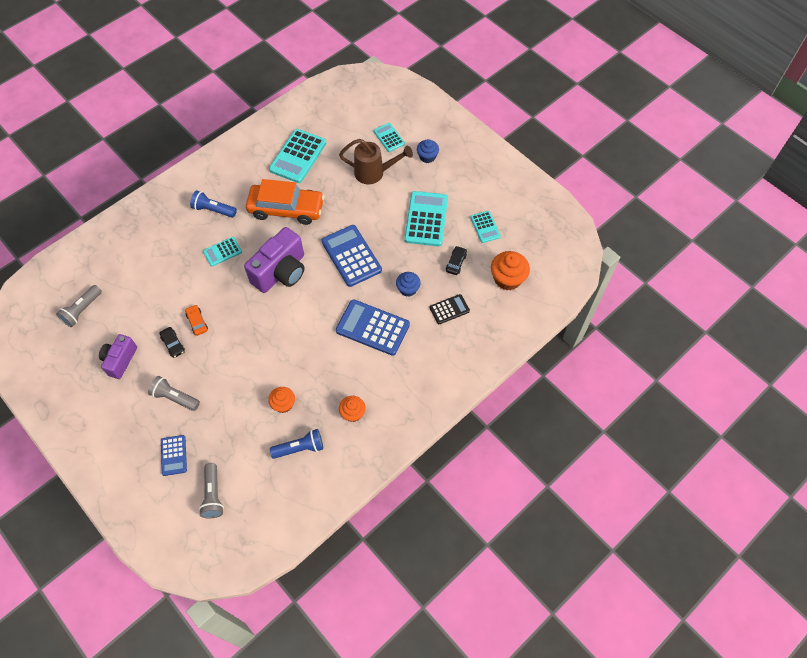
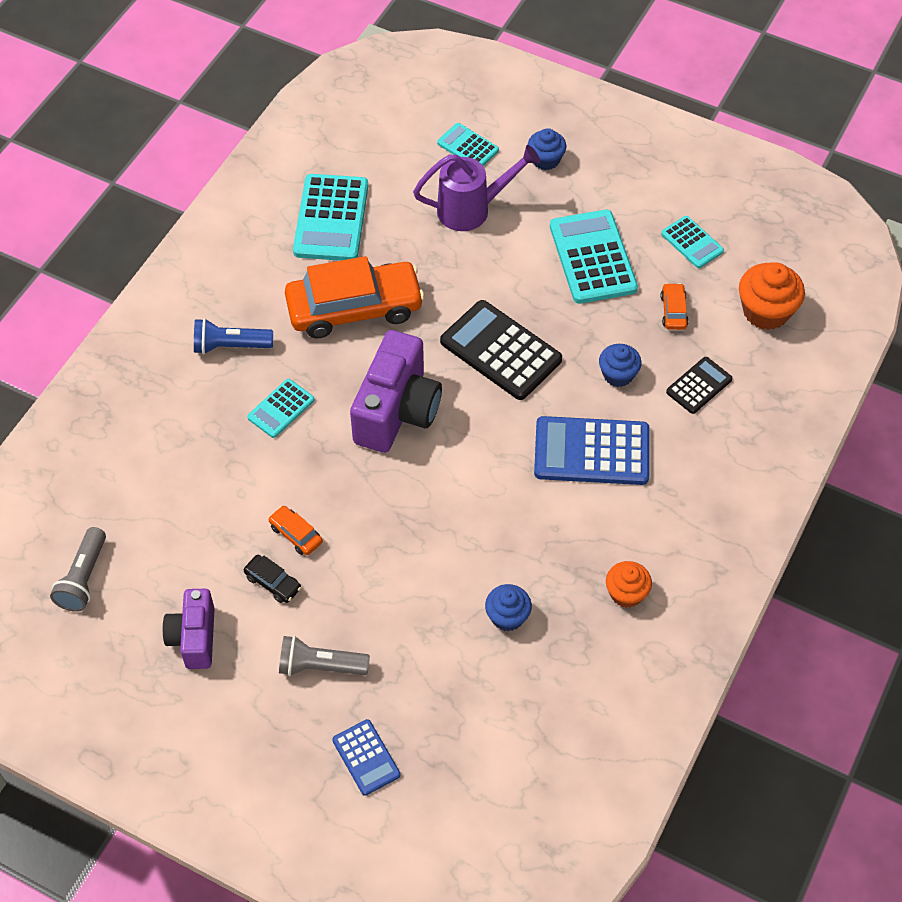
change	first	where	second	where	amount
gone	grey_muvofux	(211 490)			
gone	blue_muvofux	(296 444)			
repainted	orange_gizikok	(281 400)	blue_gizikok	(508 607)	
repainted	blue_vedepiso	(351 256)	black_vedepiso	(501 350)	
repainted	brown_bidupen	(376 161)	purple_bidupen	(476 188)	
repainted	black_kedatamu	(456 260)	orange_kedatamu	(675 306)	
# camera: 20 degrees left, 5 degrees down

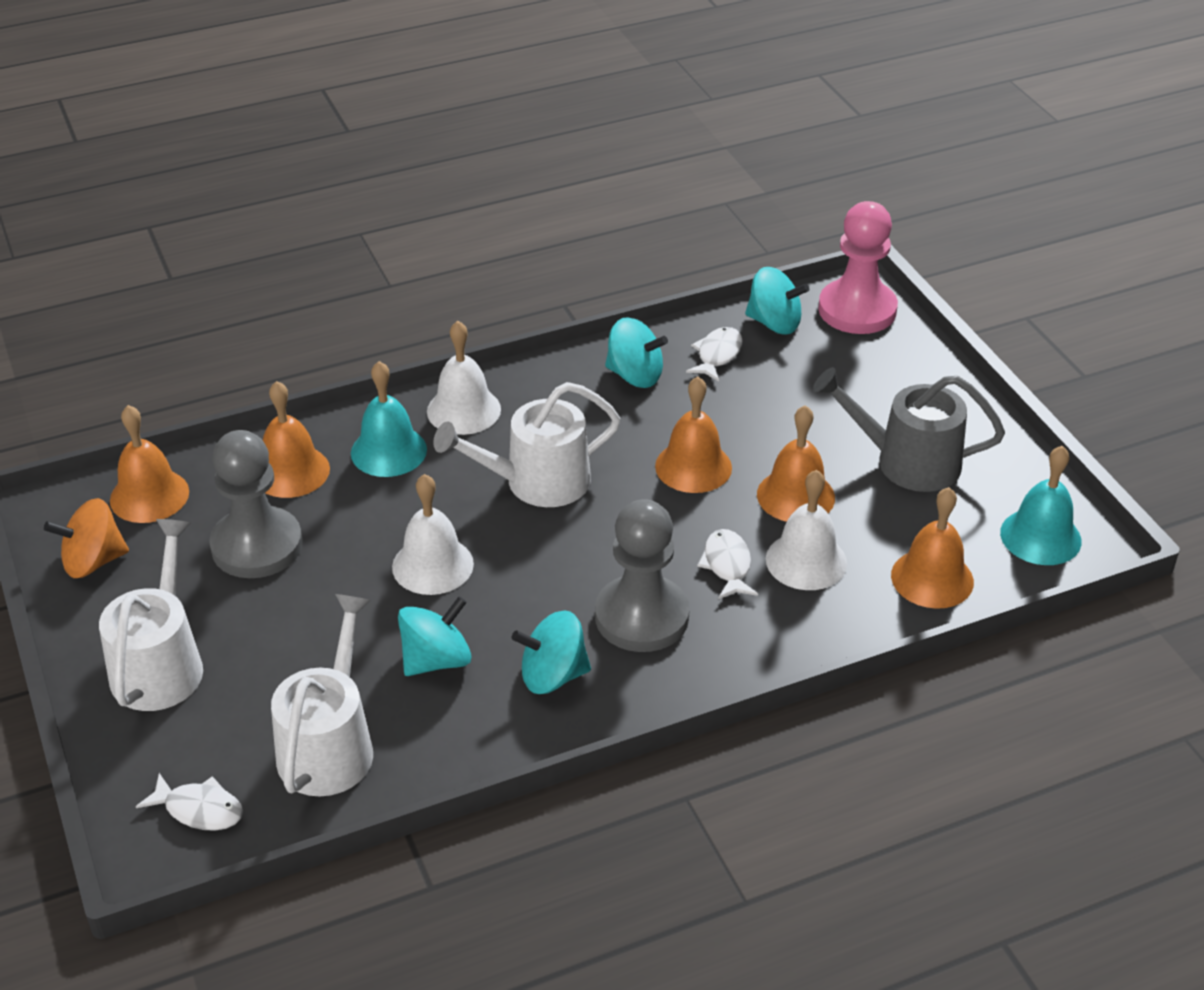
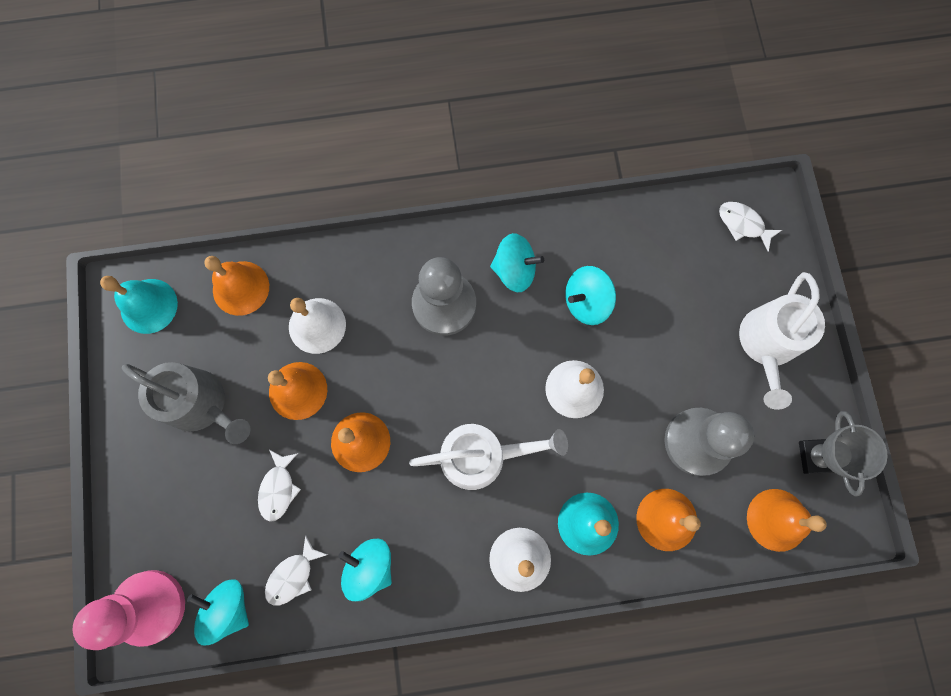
change	first	where	second	where	amount
gone	white_bidupen	(322 695)			
shifted	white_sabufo	(727 564)		(279 486)	
swapped	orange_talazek	(86 538)	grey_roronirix	(843 454)	
# camera: 165 degrees left, 35 degrees up

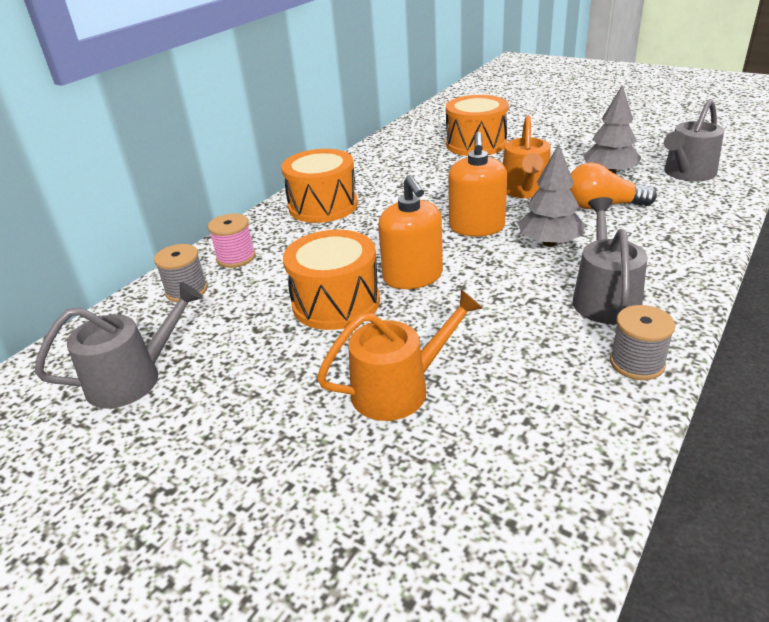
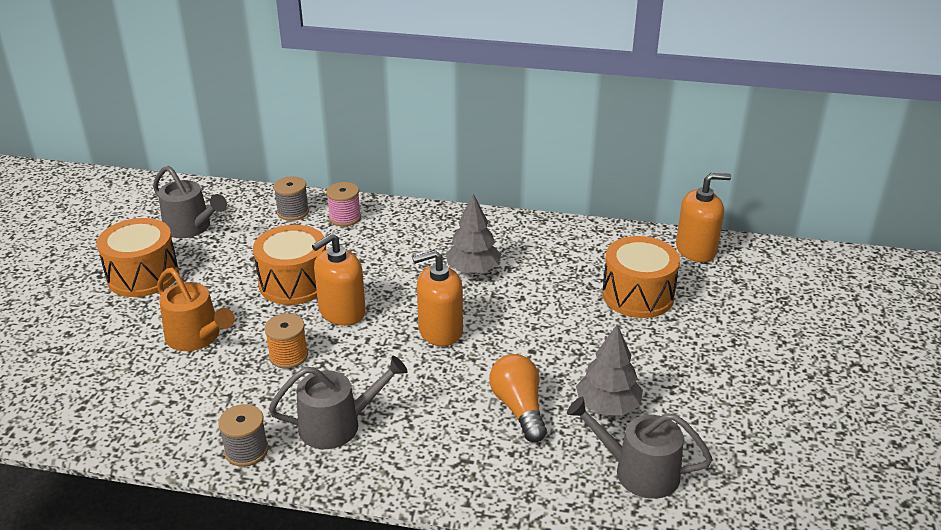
change	first	where	second	where	amount
gone	orange_bidupen	(526 156)			
new			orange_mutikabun	(286 341)	
new			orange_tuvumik	(703 217)	
shifted	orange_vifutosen	(319 186)		(138 257)	
shifted	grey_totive	(551 195)		(473 234)	
# camera: 65 degrees right, 0 degrees up

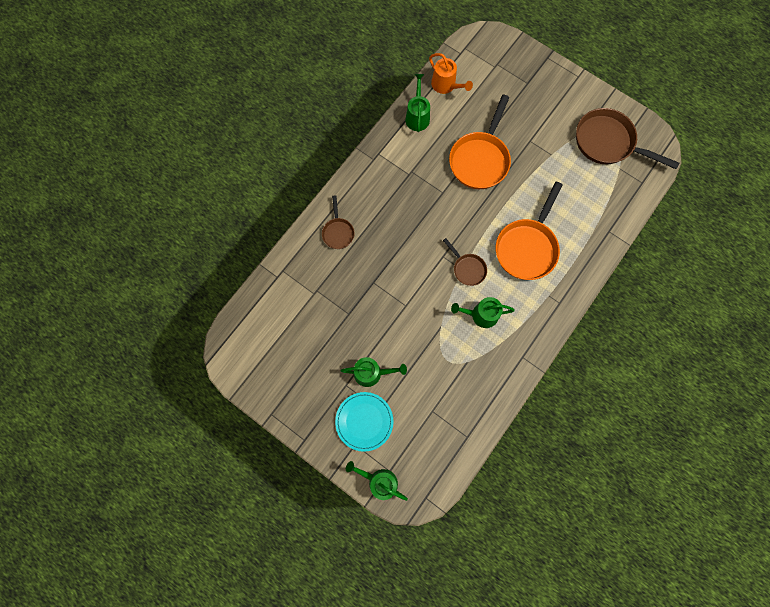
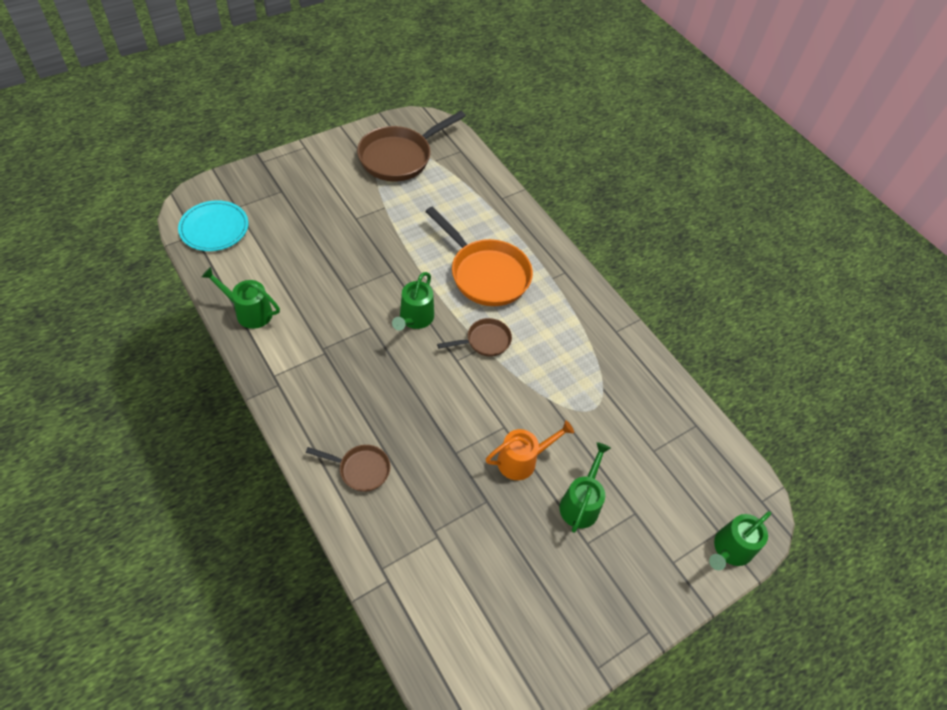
change	first	where	second	where	amount
gone	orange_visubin	(480 142)			
shifted	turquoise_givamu	(364 422)		(213 225)	
shifted	orange_bidupen	(451 73)		(530 450)	
shifted	green_bidupen	(483 312)		(413 301)	
# camera: 75 degrees left, 20 degrees down

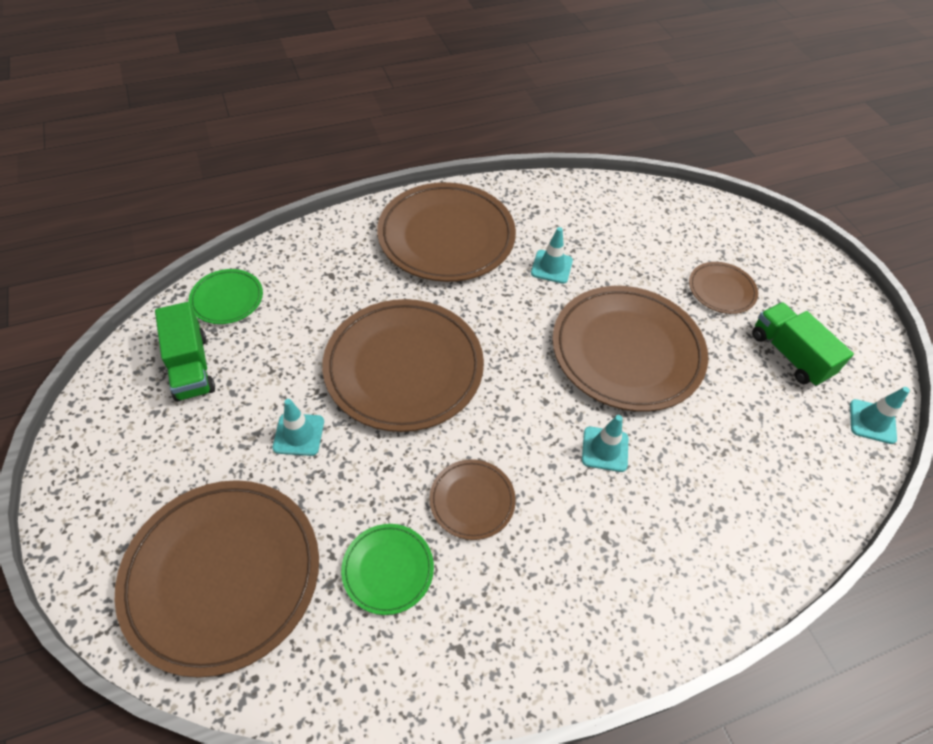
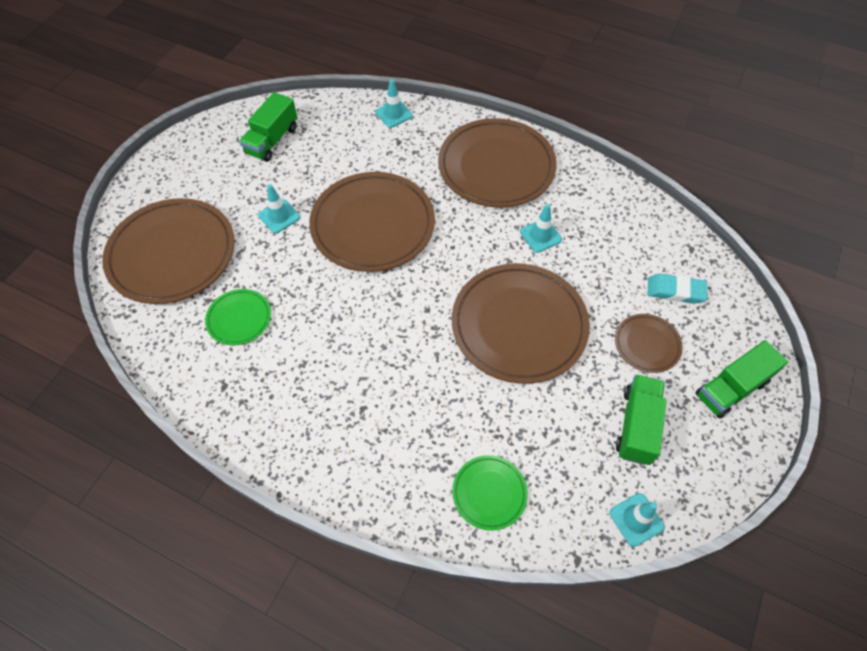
change	first	where	second	where	amount
gone	brown_givamu	(472 499)			
new			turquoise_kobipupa	(677 288)	
new			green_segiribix	(741 379)	
shifted	green_givamu	(226 296)		(490 493)	
shifted	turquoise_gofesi	(605 443)		(394 104)	
# camera: 50 degrees right, 5 degrees up

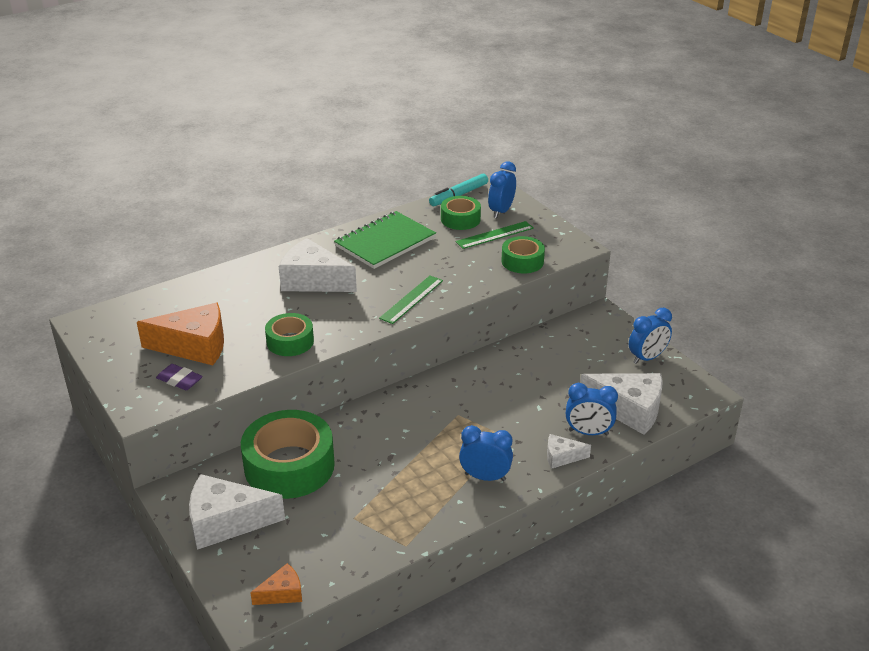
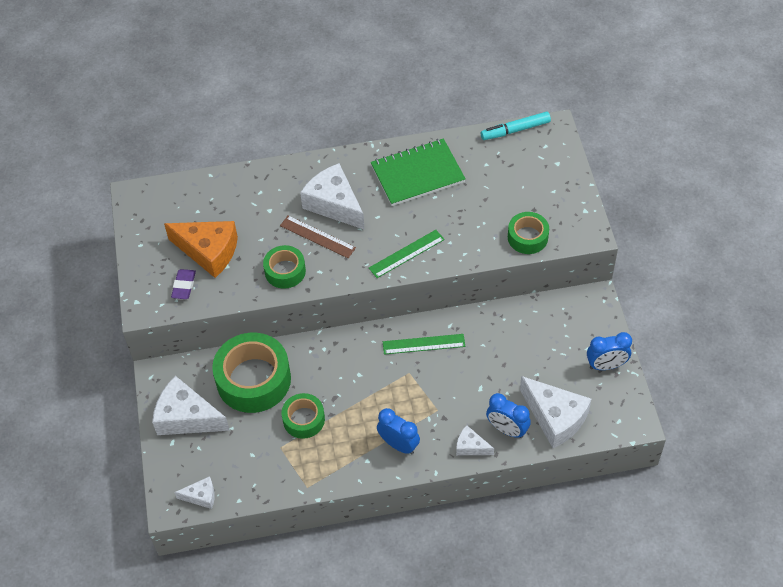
change	first	where	second	where	amount
gone	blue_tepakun	(502 189)			
new			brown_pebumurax	(318 237)	
shifted	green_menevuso	(461 213)		(303 416)	
shifted	green_pebumurax	(495 235)		(424 344)	
repainted	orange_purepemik	(276 584)	white_purepemik	(194 492)	
rotated	purple_kobipupa	(179 377)		(183 284)	45 degrees clockwise
# camera: 25 degrees right, 20 degrees up

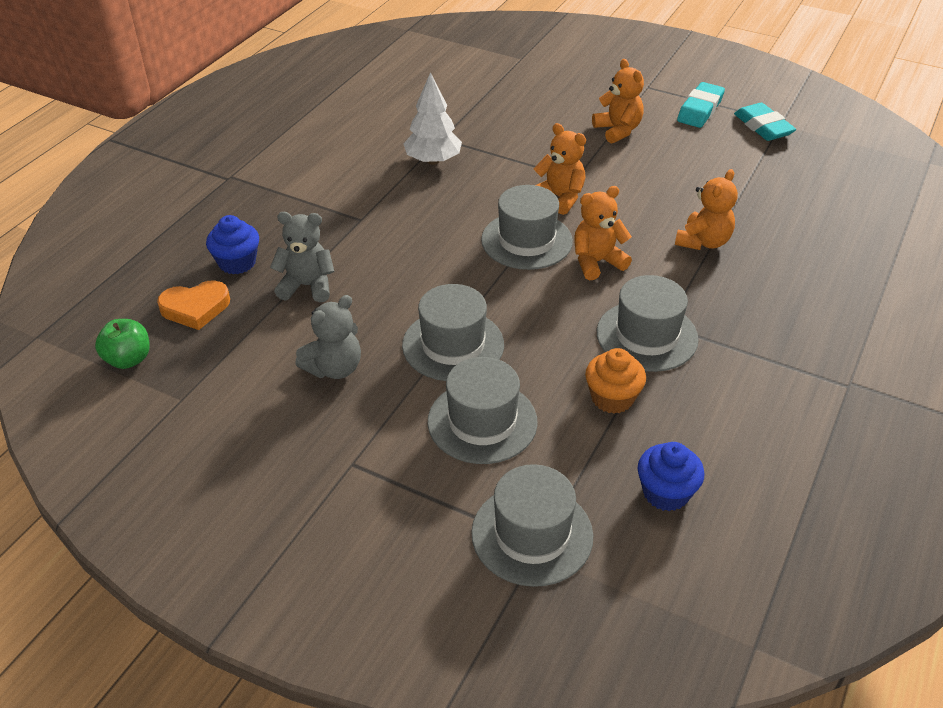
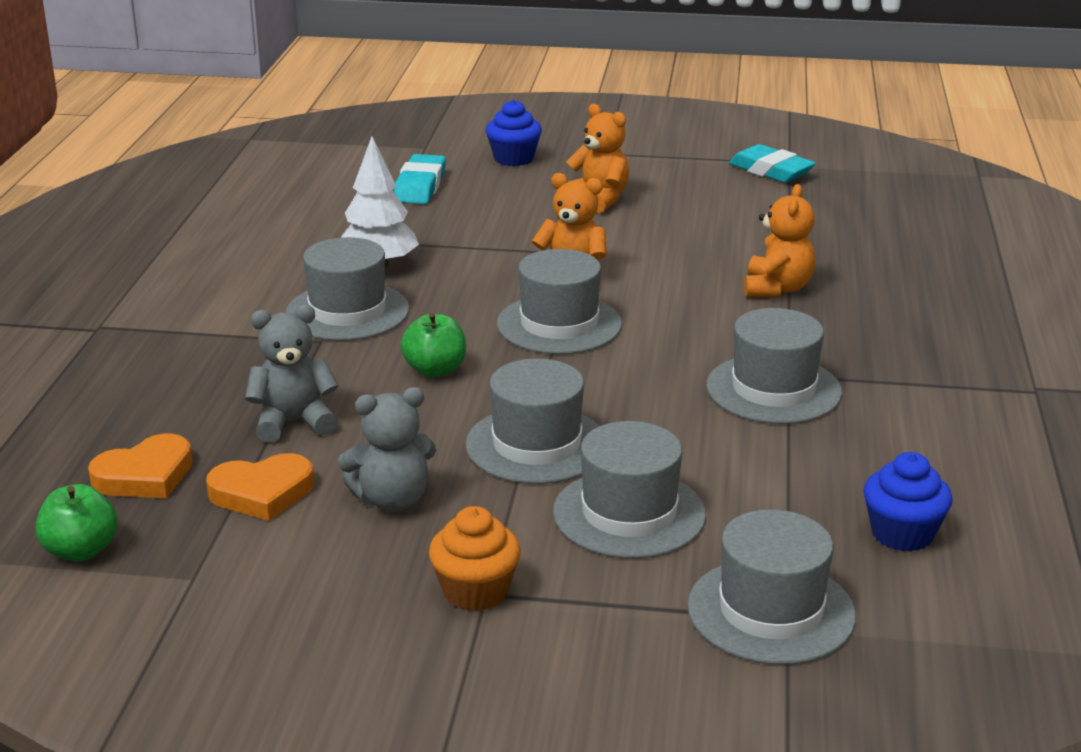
change	first	where	second	where	amount
gone	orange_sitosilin	(603 233)			
new			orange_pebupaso	(260 487)	
new			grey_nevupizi	(347 289)	
new			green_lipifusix	(433 345)	
shifted	blue_gizikok	(232 244)		(514 133)	
shifted	orange_gizikok	(615 381)		(475 558)	
shifted	turquoise_kobipupa	(701 105)		(420 179)	
rotated	grey_sitosilin	(328 337)		(387 449)	45 degrees clockwise
# camera: 20 degrees left, 15 degrees down

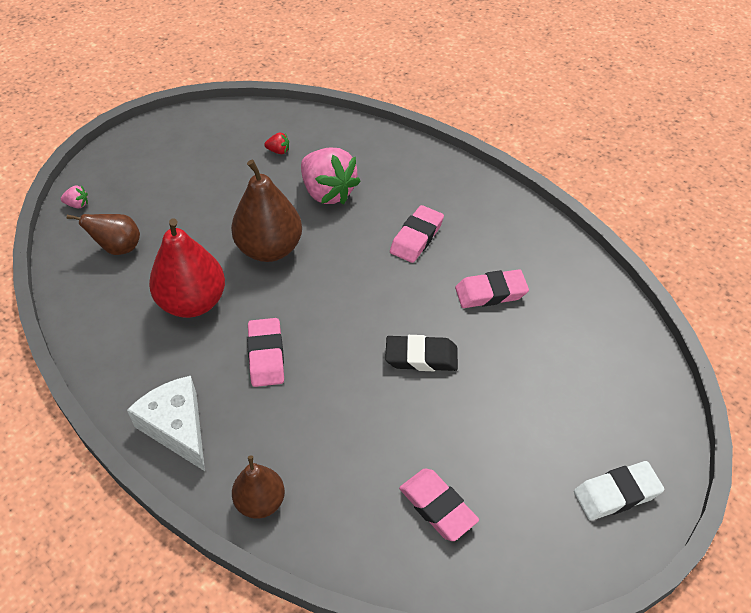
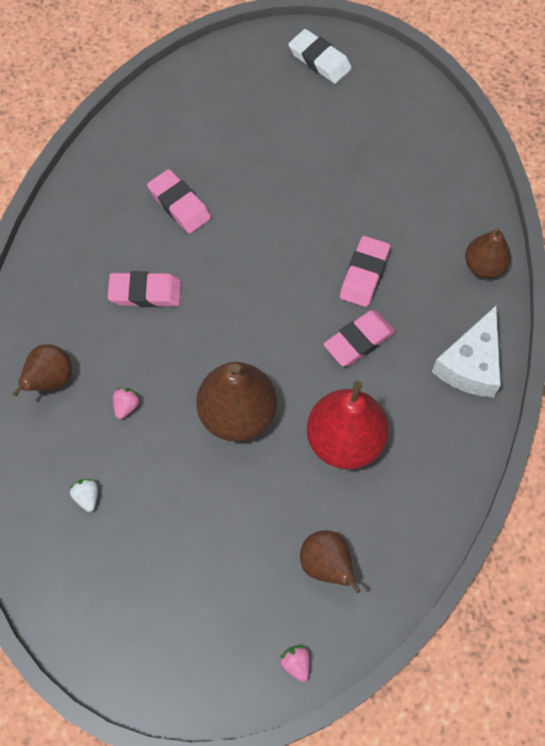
change	first	where	second	where	amount
gone	black_kobipupa	(421 353)			
new			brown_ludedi	(42 370)	
shifted	pink_kobipupa	(439 504)		(365 271)	
repainted	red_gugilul	(276 143)	white_gugilul	(83 495)	
scaled	pink_gugilul	(331 176)		(126 403)	x0.40
# camera: 120 degrees left, 15 degrees up

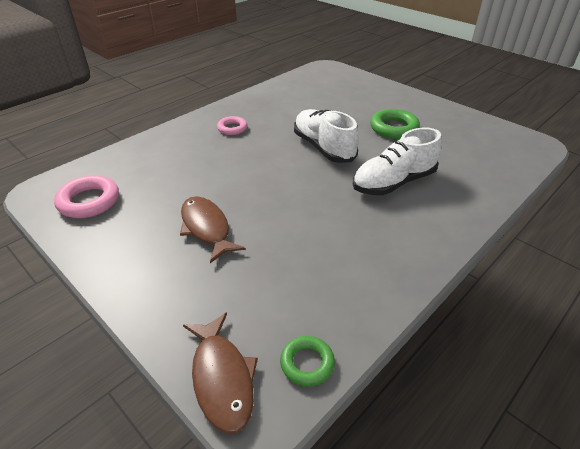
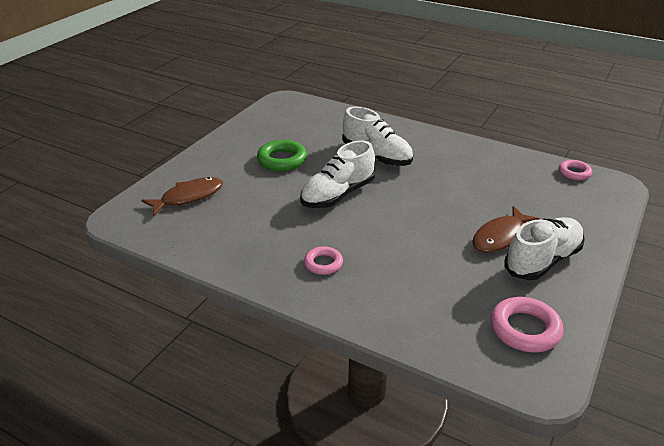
change	first	where	second	where	amount
new			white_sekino	(544 248)	
shifted	brown_sabufo	(220 373)		(182 196)	
repainted	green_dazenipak	(307 361)	pink_dazenipak	(575 170)	
# camera: 105 degrees left, 5 degrees down

